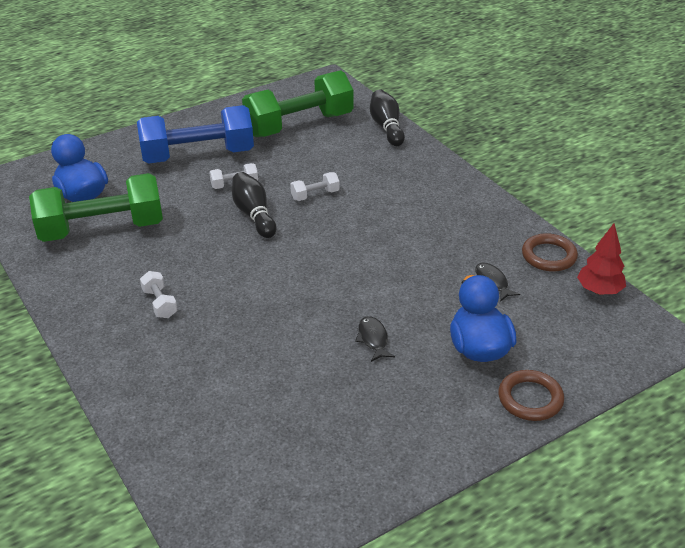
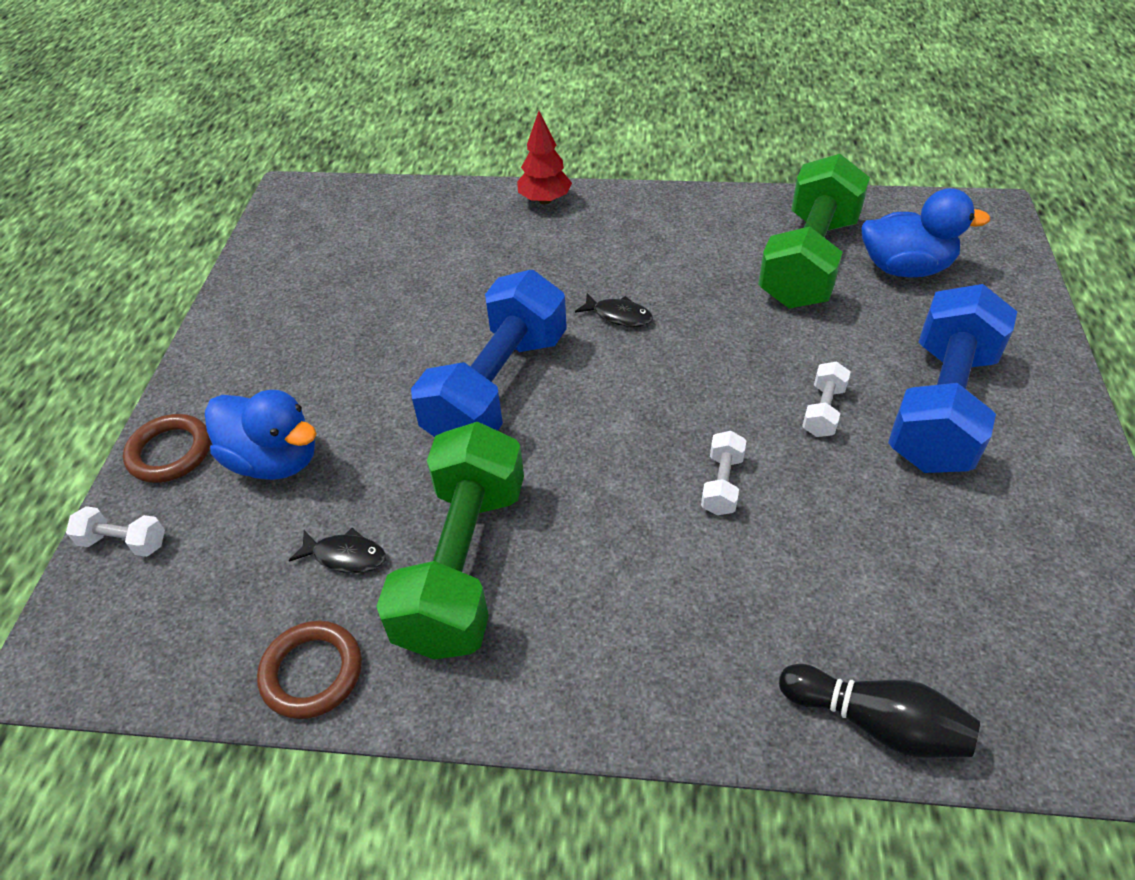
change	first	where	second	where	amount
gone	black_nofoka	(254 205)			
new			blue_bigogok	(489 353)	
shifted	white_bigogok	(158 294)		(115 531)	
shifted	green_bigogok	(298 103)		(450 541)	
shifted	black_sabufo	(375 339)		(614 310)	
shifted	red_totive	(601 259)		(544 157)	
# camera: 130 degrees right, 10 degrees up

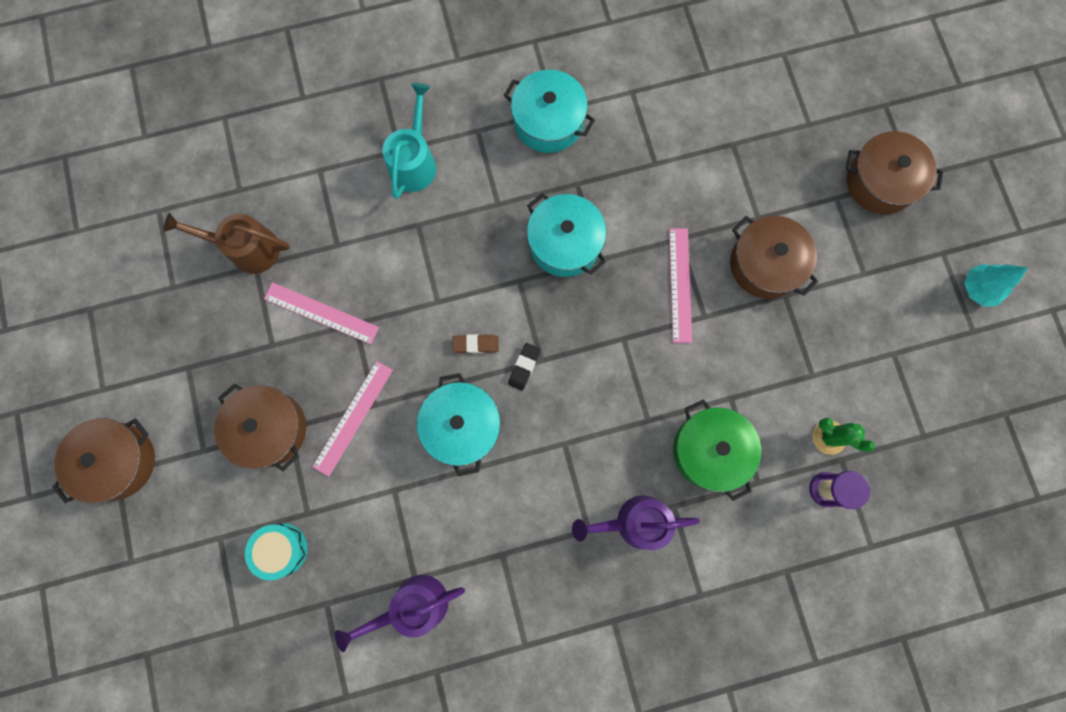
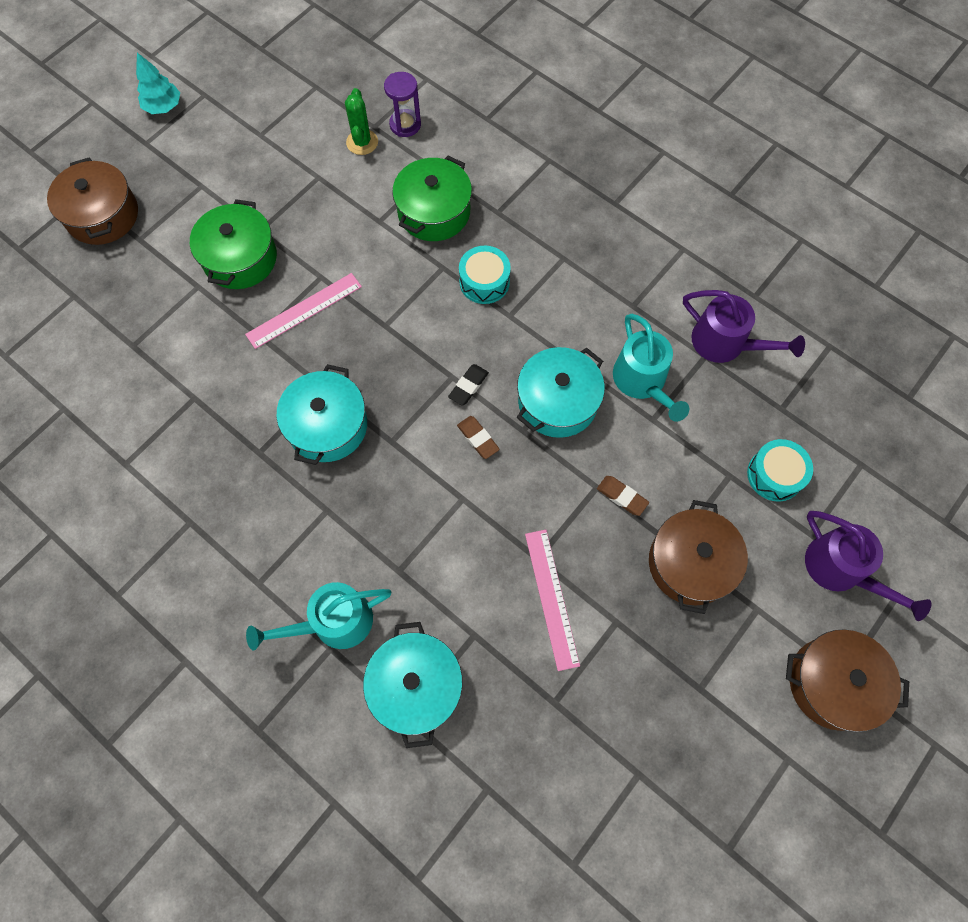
change	first	where	second	where	amount
gone	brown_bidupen	(226 243)			
new			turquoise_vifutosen	(485 275)	
new			turquoise_bidupen	(651 368)	
shifted	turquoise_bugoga	(549 111)		(413 685)	
shifted	purple_bidupen	(636 523)		(868 566)	
swapped	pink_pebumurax	(352 419)	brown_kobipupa	(623 496)	
repainted	brown_bugoga	(774 257)	green_bugoga	(233 244)	
rotated	black_kobipupa	(524 367)		(468 385)	45 degrees counterclockwise
# camera: 125 degrees left, 10 degrees down

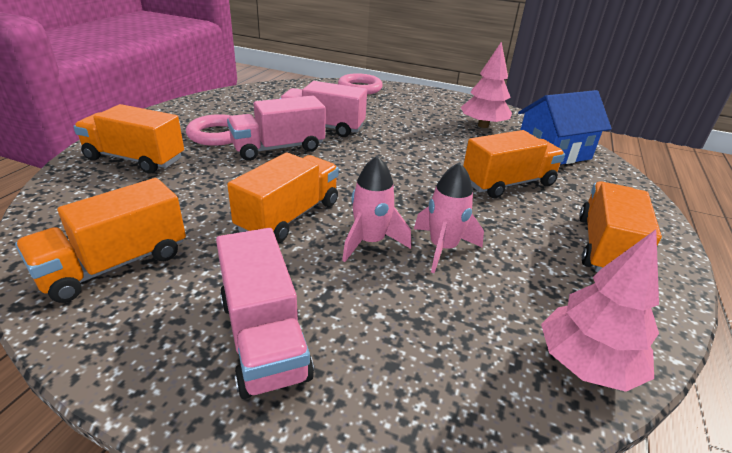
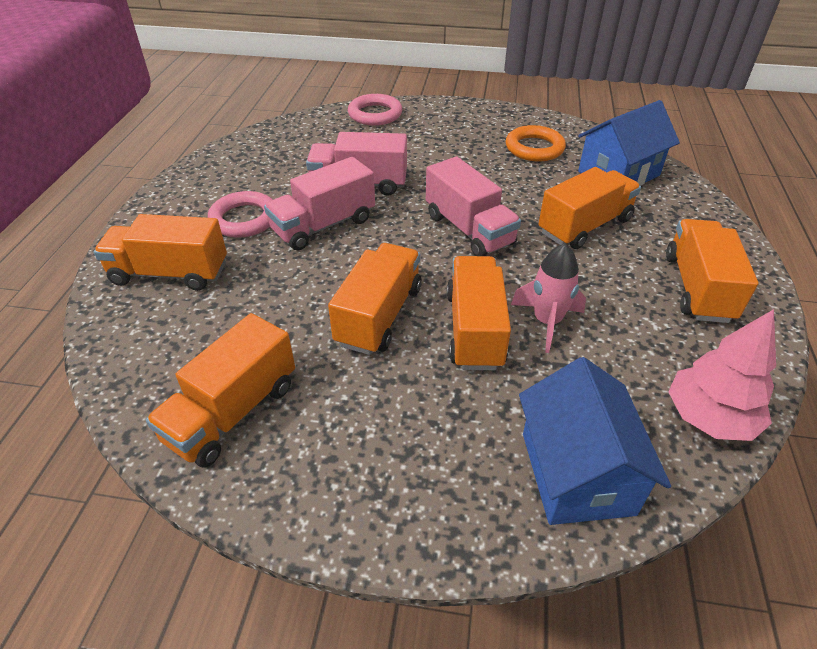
change	first	where	second	where	amount
new			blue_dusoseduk	(595 441)	
shifted	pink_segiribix	(265 313)		(473 206)	
swapped	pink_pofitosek	(376 208)	orange_segiribix	(479 313)	
swapped	pink_totive	(486 84)	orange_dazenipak	(536 143)	
# camera: 10 degrees left, 10 degrees up

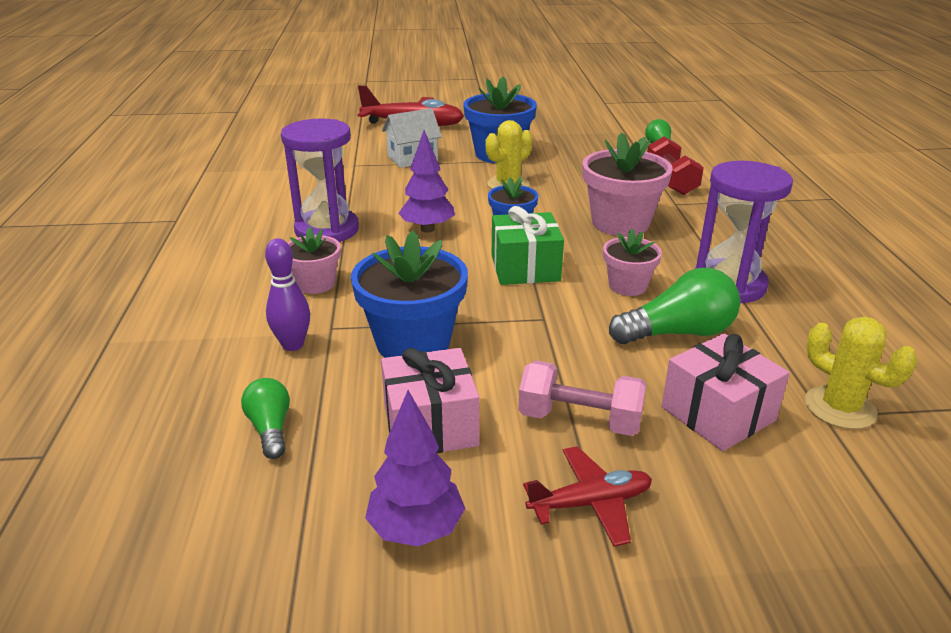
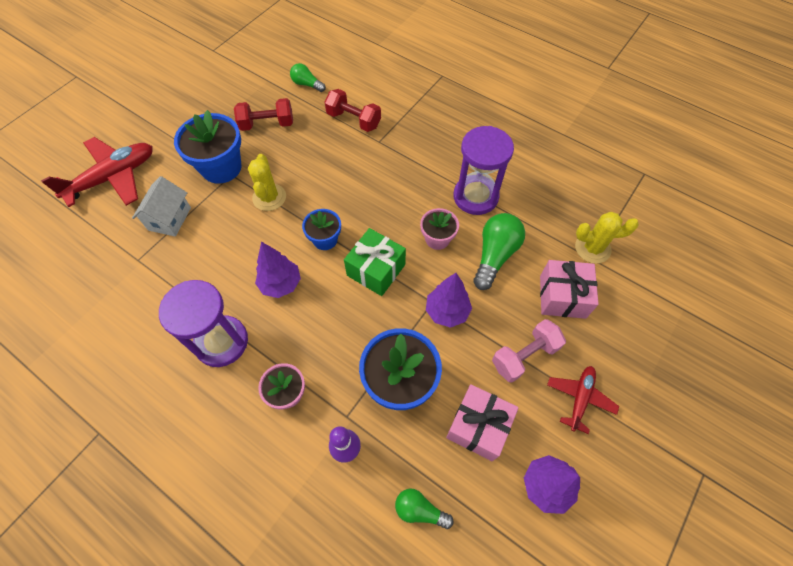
change	first	where	second	where	amount
gone	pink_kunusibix	(627 184)			
new			red_bigogok	(263 114)	
new			purple_totive	(449 300)	
# camera: 50 degrees left, 30 degrees up

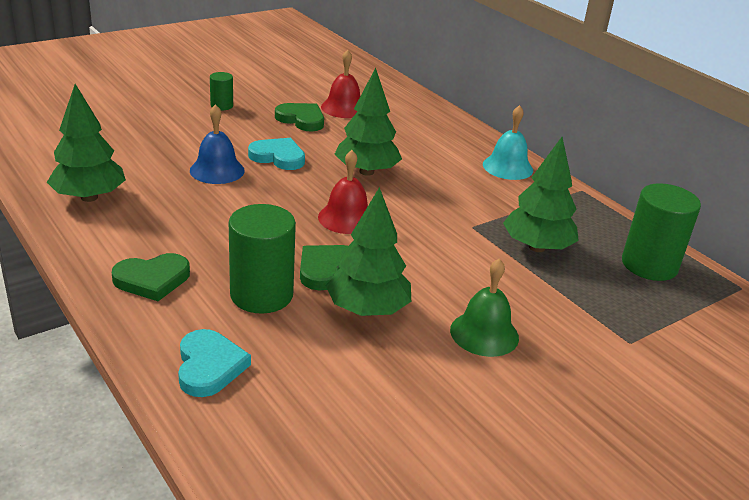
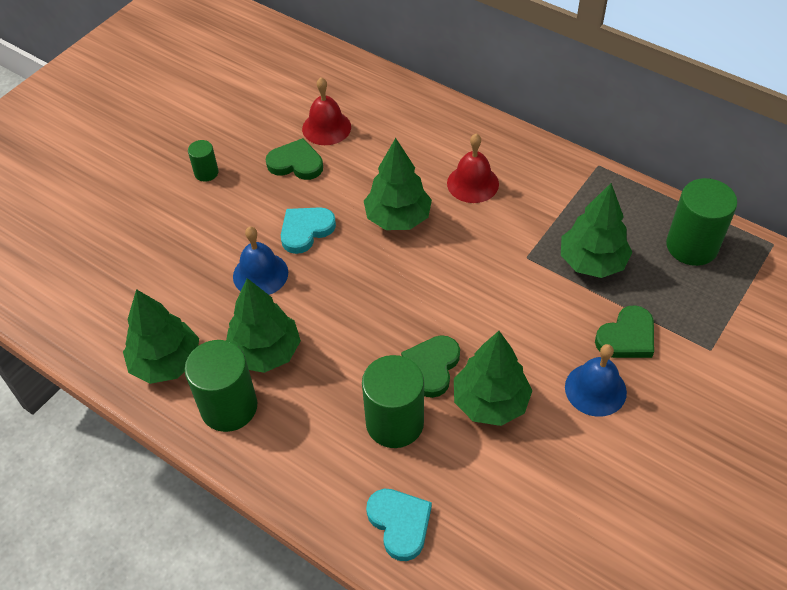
change	first	where	second	where	amount
gone	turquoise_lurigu	(508 142)			
new			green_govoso	(221 386)	
new			green_totive	(263 325)	
shifted	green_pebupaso	(151 277)		(624 331)	
shifted	red_lurigu	(343 192)		(473 168)	
repainted	green_lurigu	(484 307)	blue_lurigu	(596 380)	
rotated	turquoise_pebupaso	(276 154)		(308 230)	45 degrees counterclockwise
# camera: 15 degrees left, 20 degrees up

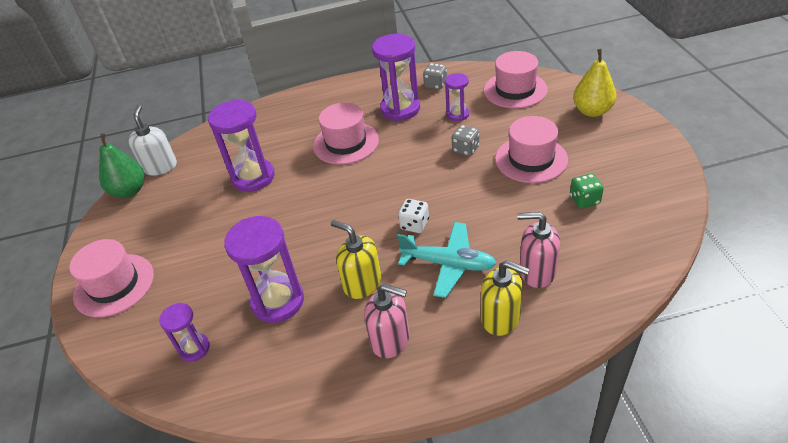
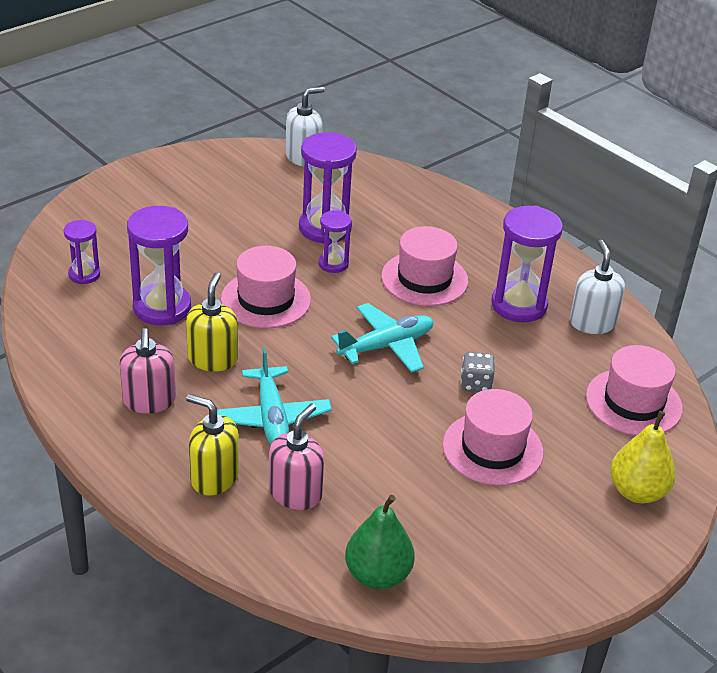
change	first	where	second	where	amount
gone	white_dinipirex	(413 216)			
gone	green_dinipirex	(587 190)			
new			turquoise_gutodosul	(382 337)	
shifted	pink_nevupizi	(111 278)		(266 287)	
shifted	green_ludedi	(122 165)		(380 542)	
shifted	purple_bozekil	(457 97)		(334 241)	
swapped	grey_dinipirex	(435 76)	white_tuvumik	(597 287)	
rotated	yellow_tuvumik	(505 298)		(212 445)	120 degrees clockwise
rotated	pink_tuvumik	(538 250)		(296 456)	45 degrees clockwise
# camera: 55 degrees right, 5 degrees down

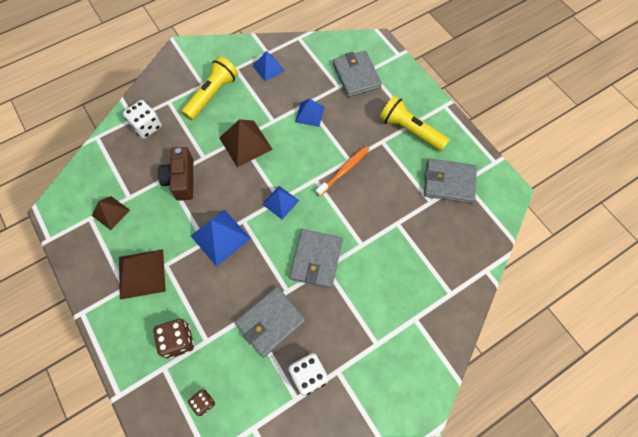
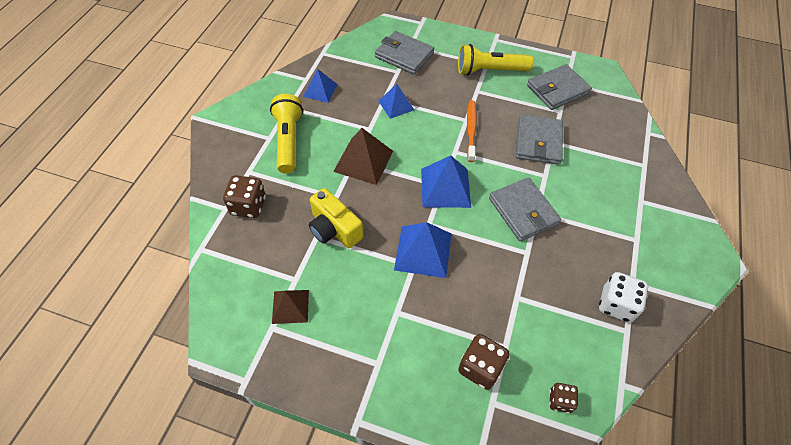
change	first	where	second	where	amount
gone	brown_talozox	(142 275)			
shifted	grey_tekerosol	(270 322)		(539 139)	
repainted	white_dinipirex	(142 119)	brown_dinipirex	(244 196)	
repainted	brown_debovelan	(175 174)	yellow_debovelan	(336 218)	
scaled	blue_talozox	(280 202)		(446 181)	x1.57
# camera: 40 degrees left, 10 degrees down

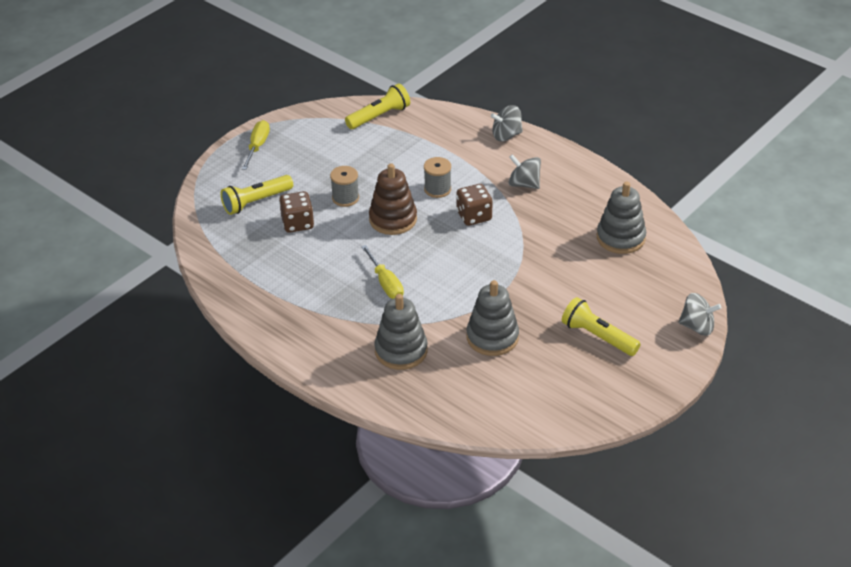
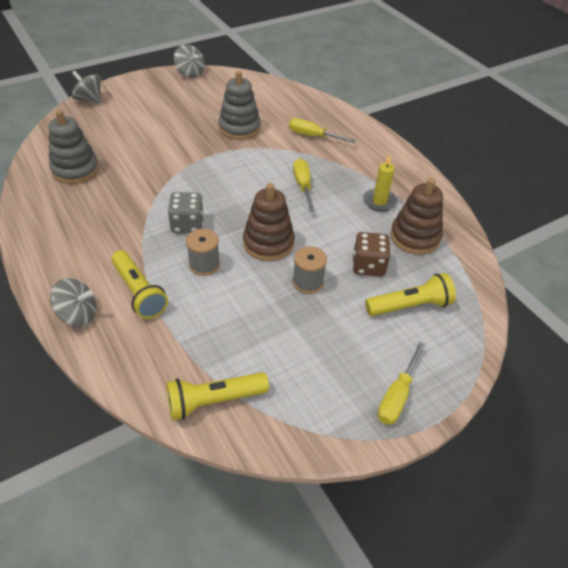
change	first	where	second	where	amount
new			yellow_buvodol	(380 183)	
new			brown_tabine	(416 216)	
shifted	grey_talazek	(525 171)		(189 61)	
shifted	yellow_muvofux	(601 326)		(139 284)	
swapped	grey_tabine	(401 332)	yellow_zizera	(322 130)	
repainted	brown_dinipirex	(474 205)	grey_dinipirex	(186 212)	
# camera: 165 degrees left, 5 degrees up

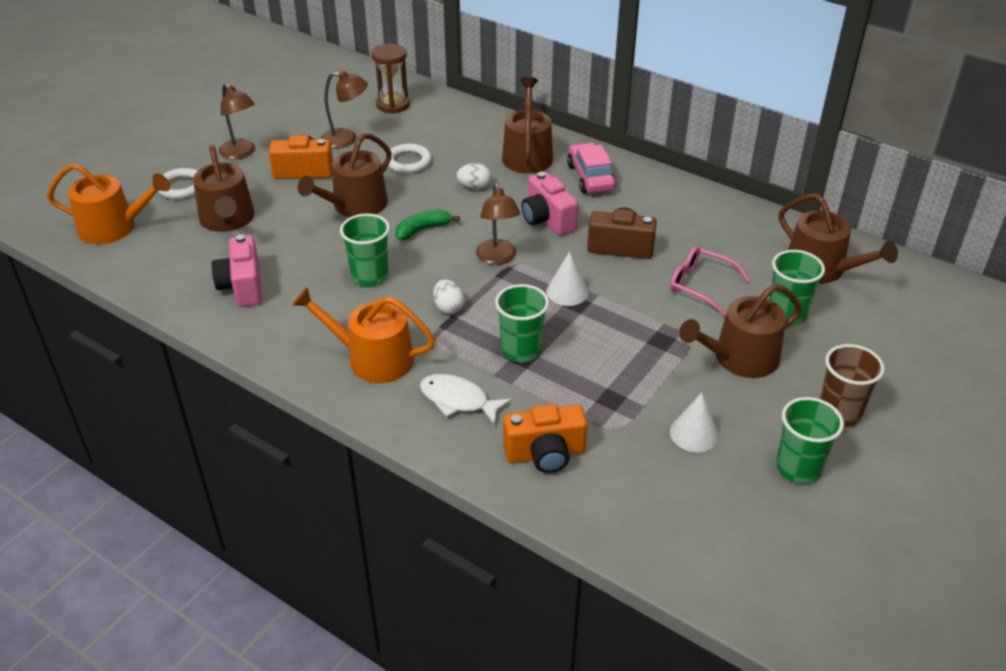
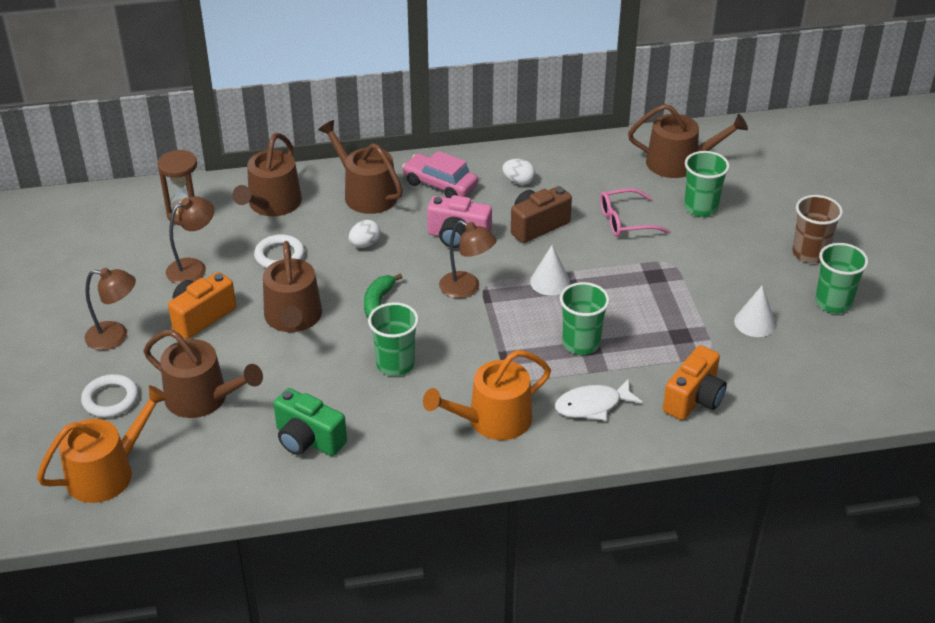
change	first	where	second	where	amount
shifted	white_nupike	(448 297)		(518 172)	
shifted	brown_bidupen	(740 331)		(267 174)	
repainted	pink_debovelan	(237 271)	green_debovelan	(310 422)	
# camera: 45 degrees left, 0 degrees up

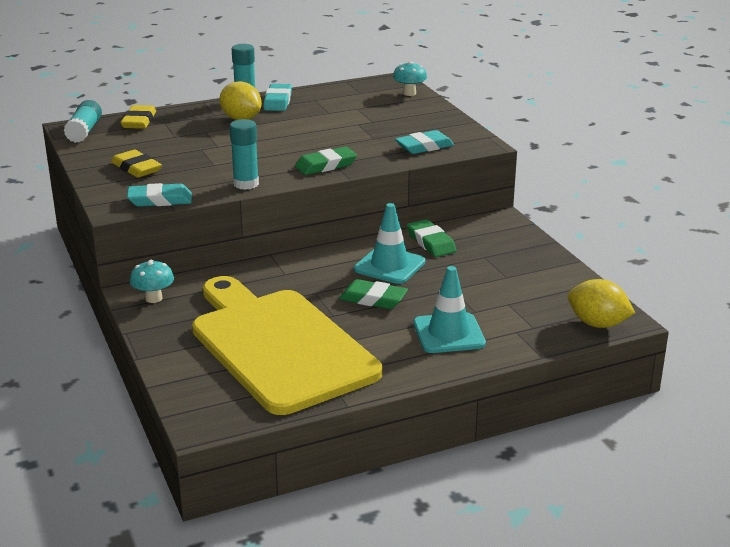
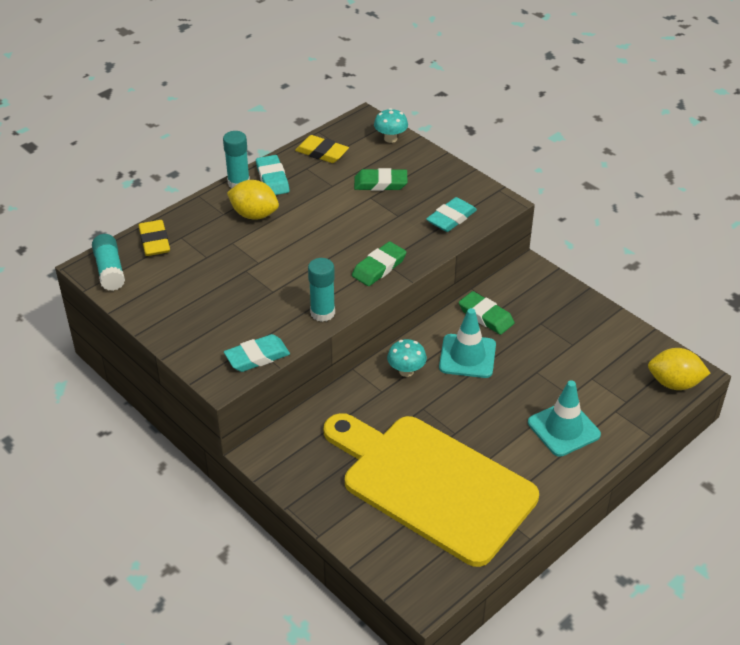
change	first	where	second	where	amount
shifted	yellow_kobipupa	(136 164)		(322 149)	
shifted	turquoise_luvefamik	(152 281)		(407 358)	
shifted	green_kobipupa	(373 294)		(380 179)	
# camera: 20 degrees left, 15 degrees up

